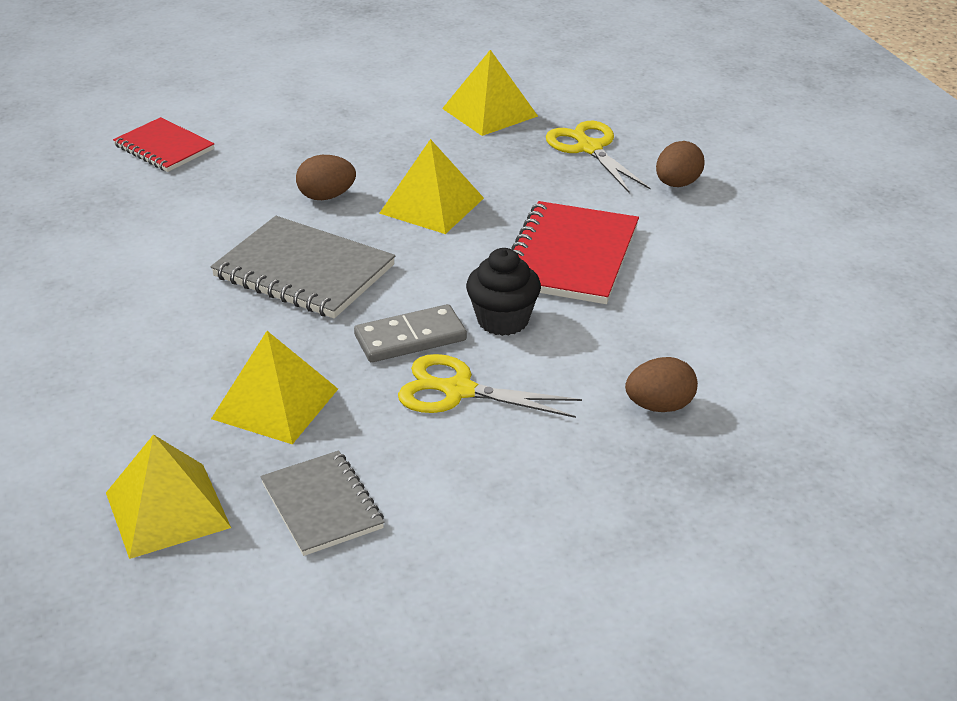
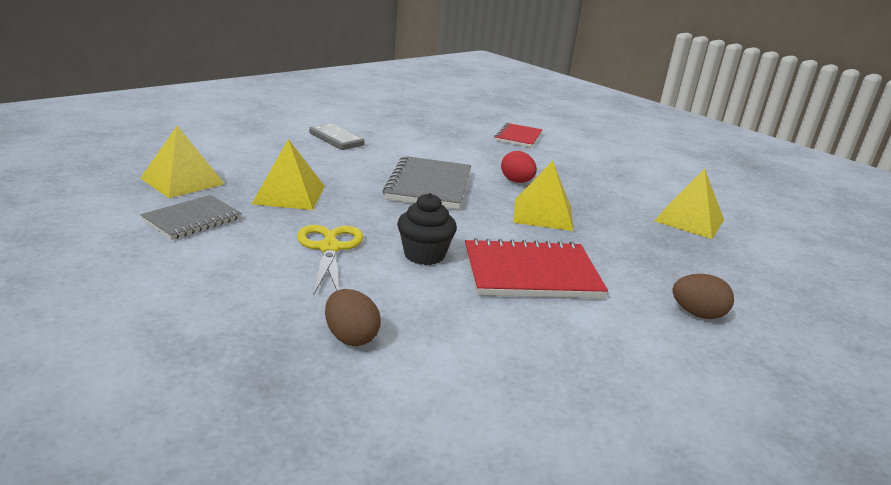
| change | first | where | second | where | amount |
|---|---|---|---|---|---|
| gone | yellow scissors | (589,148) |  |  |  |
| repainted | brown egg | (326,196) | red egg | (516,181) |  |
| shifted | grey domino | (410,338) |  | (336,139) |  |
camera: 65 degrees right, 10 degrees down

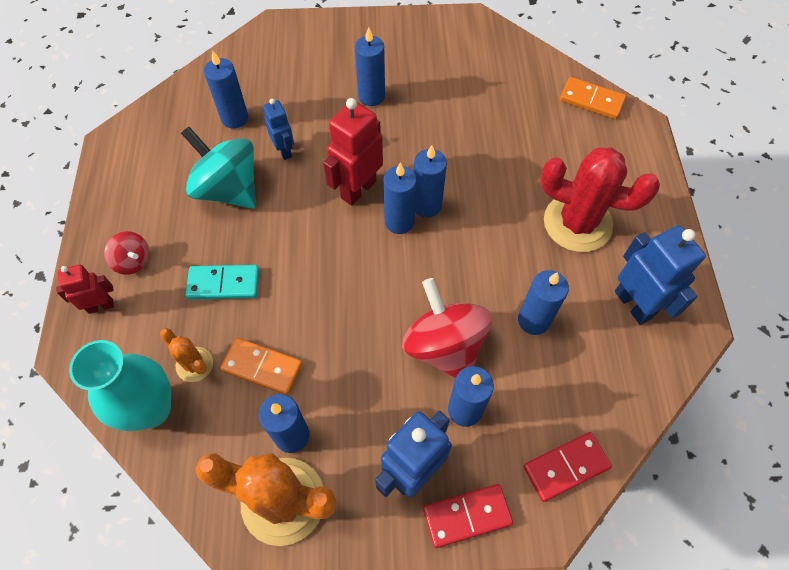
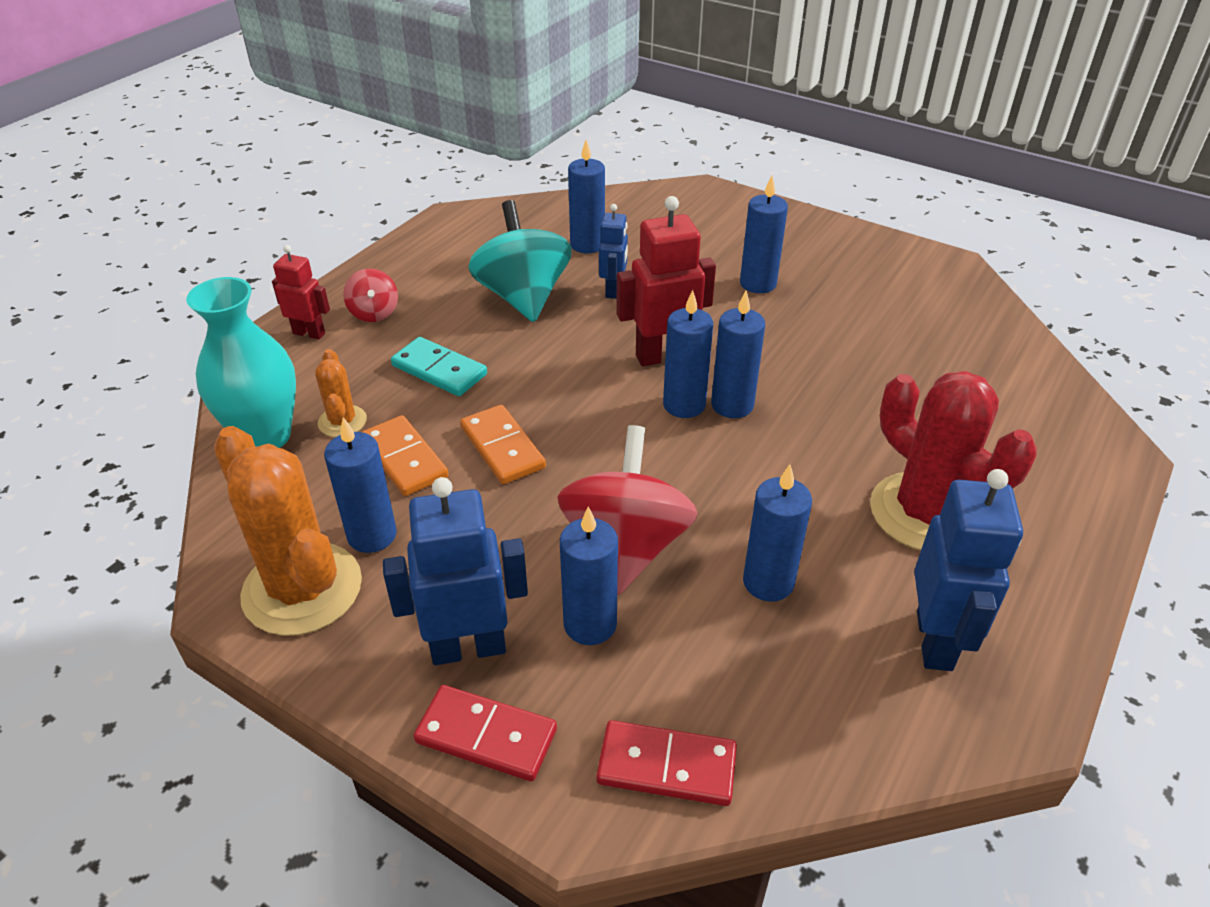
| change | first | where | second | where | amount |
|---|---|---|---|---|---|
| shifted | orange domino | (591,100) |  | (502,447) |  |
camera: 35 degrees right, 20 degrees down

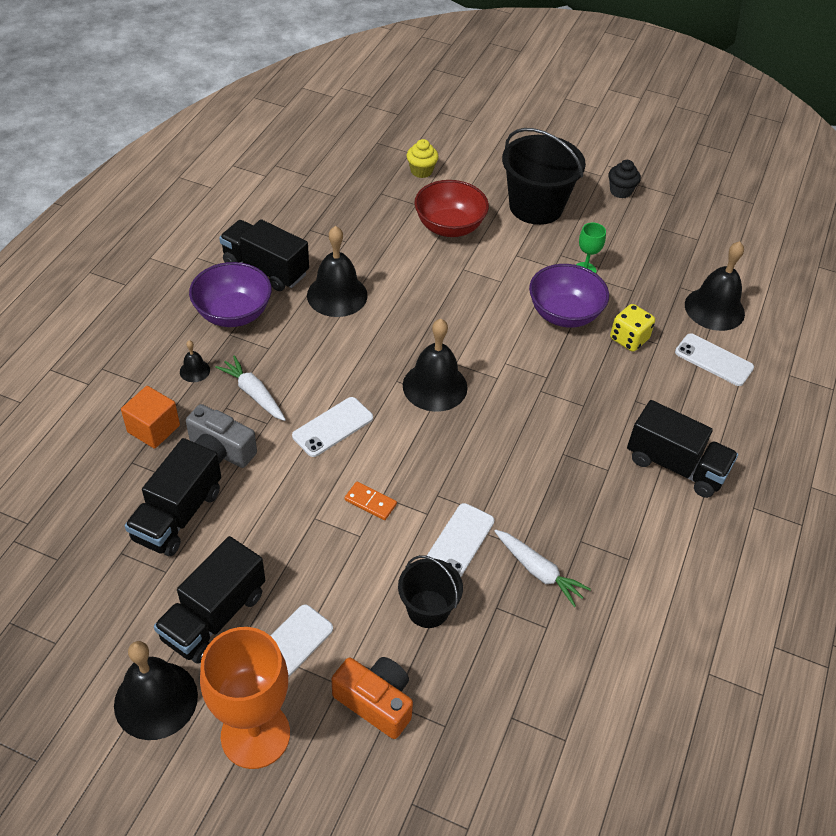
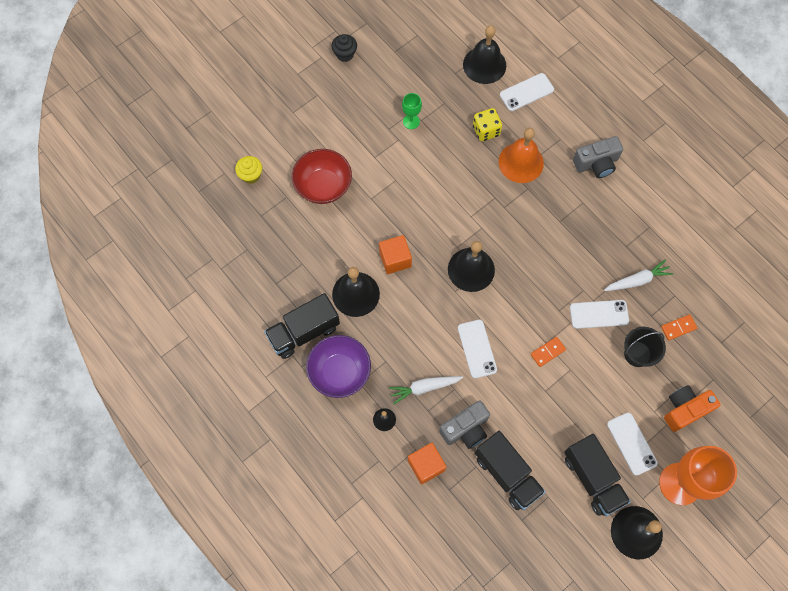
| change | first | where | second | where | amount |
|---|---|---|---|---|---|
| gone | black bucket | (536,207) |  |  |  |
| gone | purple bowl | (564,314) |  |  |  |
| swapped | black truck | (675,465) | grey camera | (596,163) |  |
| rotated | white phone | (459,542) |  | (599,314) | 60 degrees counterclockwise |
| new |  |  | orange bell | (521,162) |  |
| new |  |  | orange cube | (395,259) |  |
| new |  |  | orange domino | (678,328) |  |
camera: 60 degrees left, 20 degrees up

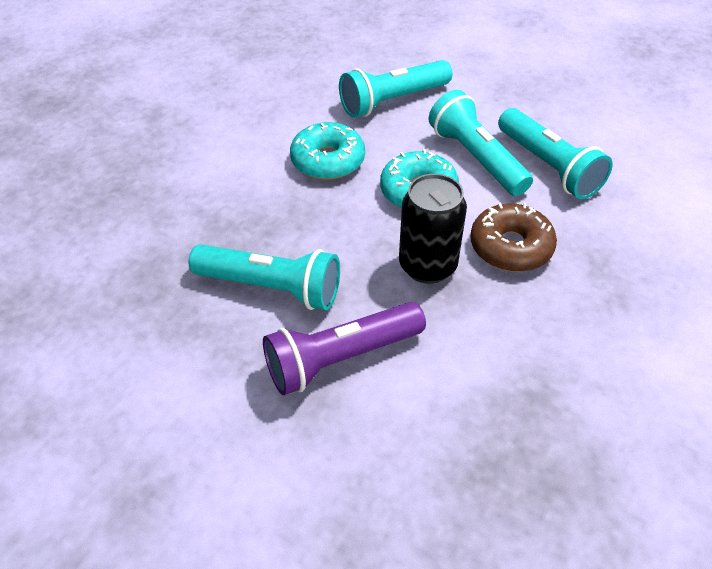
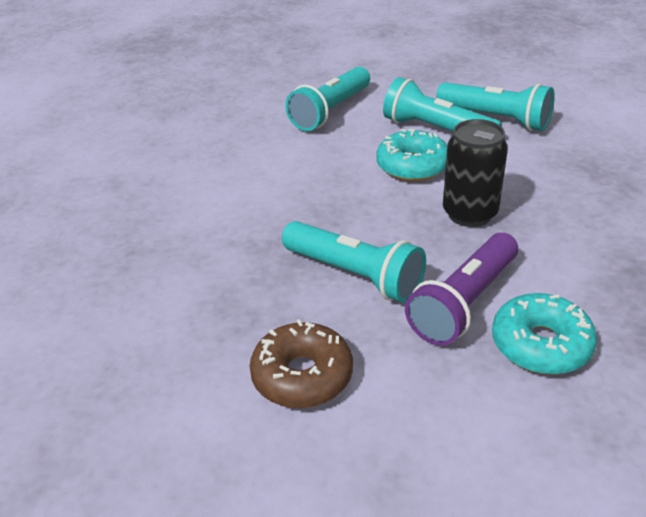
| change | first | where | second | where | amount |
|---|---|---|---|---|---|
| shifted | turquoise donut | (328,161) |  | (541,344) |  |
| shifted | brown donut | (510,247) |  | (302,375) |  |
| rotated | turquoise flashlight | (271,287) |  | (355,275) | 45 degrees clockwise |
camera: 25 degrees left, 10 degrees down

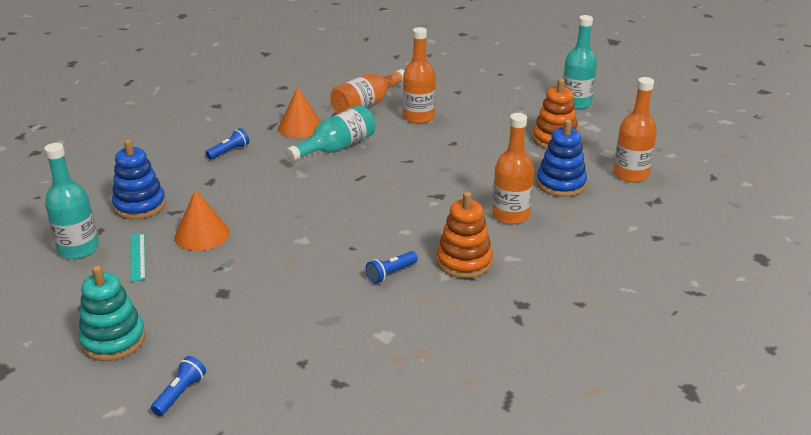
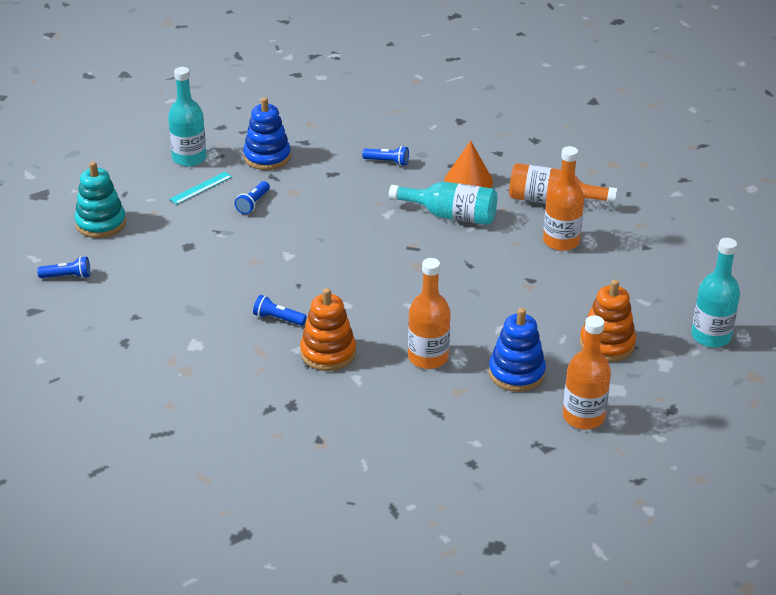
| change | first | where | second | where | amount |
|---|---|---|---|---|---|
| swapped | orange cone | (202,235) | blue flashlight | (253,204) |  |
camera: 60 degrees right, 5 degrees up

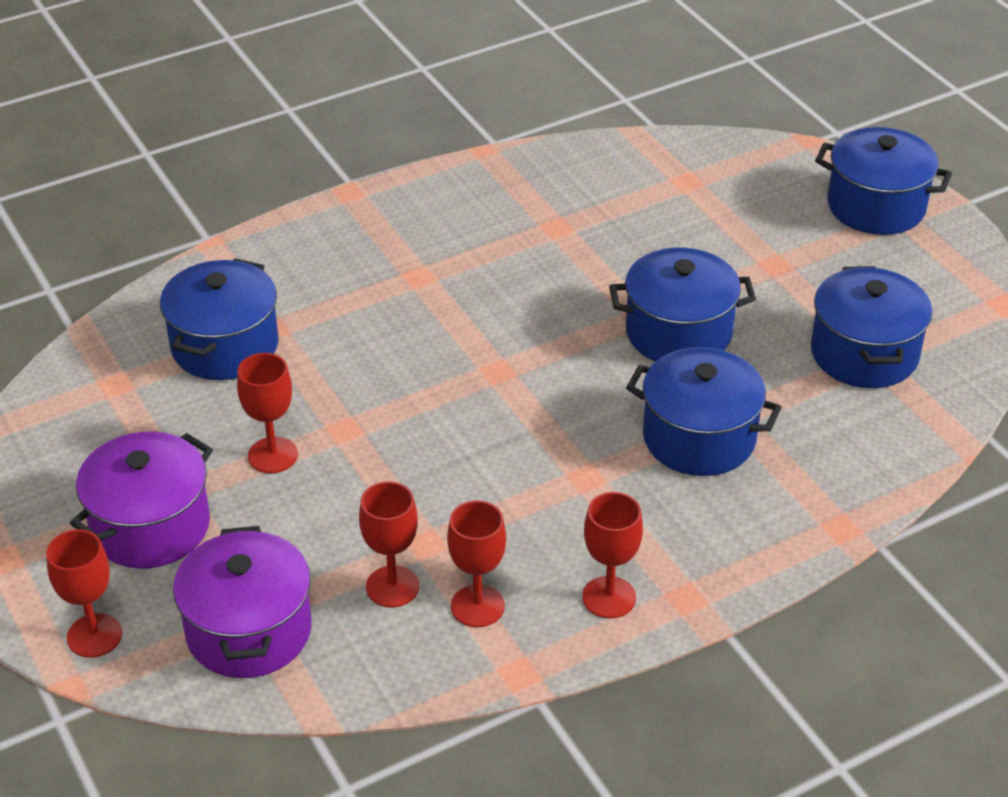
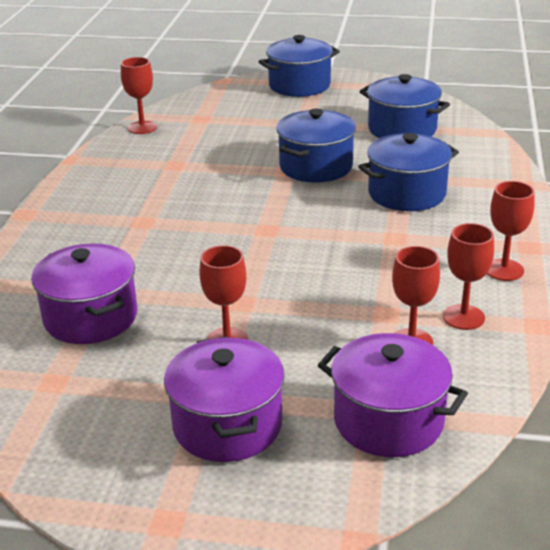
| change | first | where | second | where | amount |
|---|---|---|---|---|---|
| repainted | blue pot | (225,346) | purple pot | (91,317) |  |
| shifted | red goblet | (94,635) |  | (142,127) |  |
camera: 50 degrees left, 10 degrees down

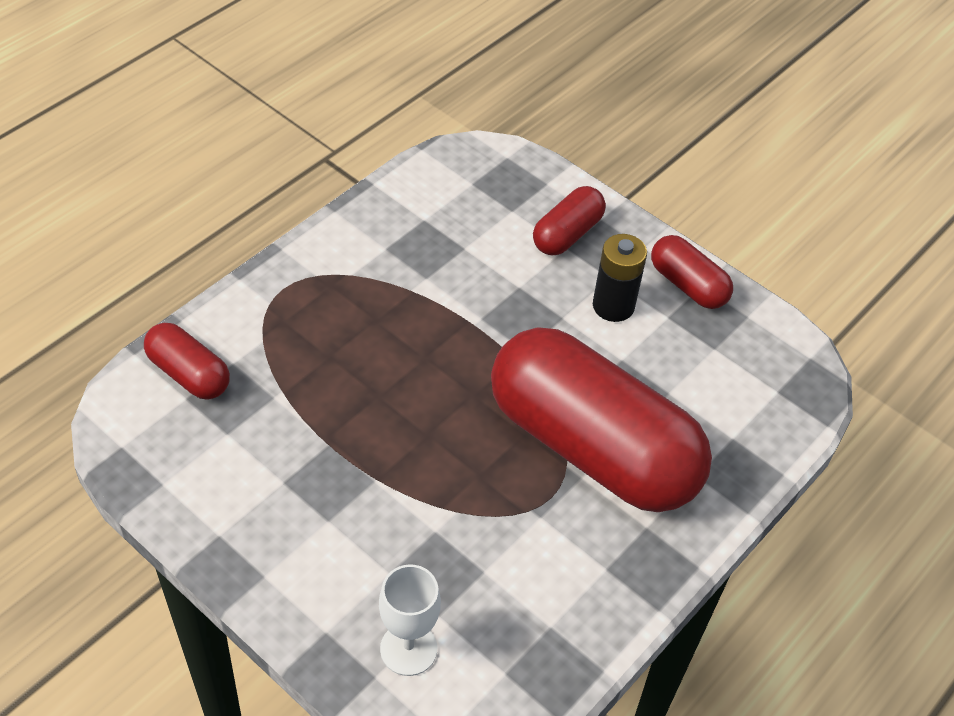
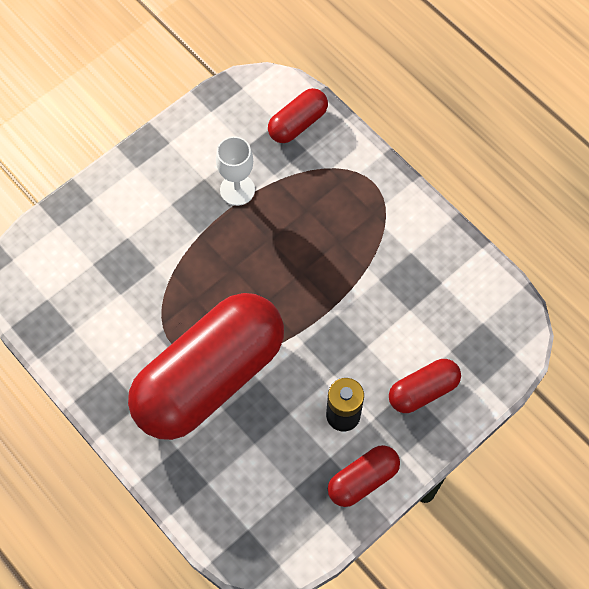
| change | first | where | second | where | amount |
|---|---|---|---|---|---|
| rotated | red capsule | (567,234) |  | (423,391) | 75 degrees counterclockwise |
| shifted | white goblet | (408,649) |  | (237,190) |  |
camera: 100 degrees right, 15 degrees up

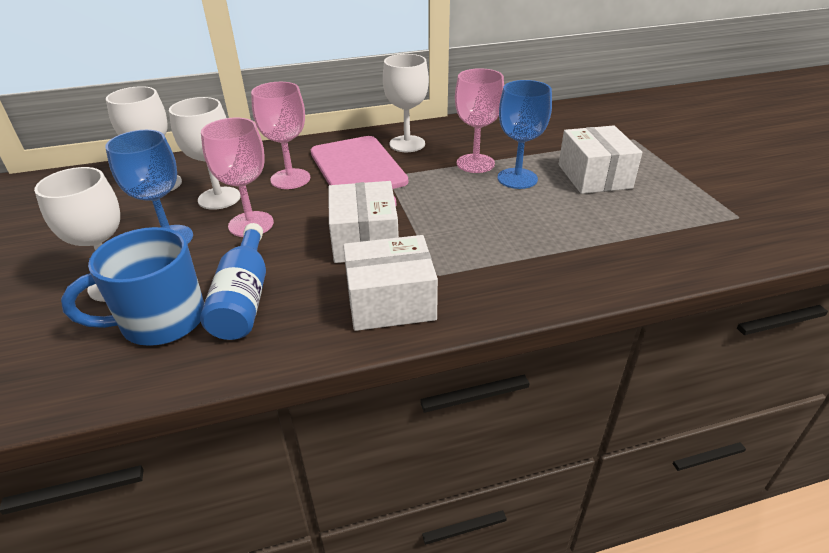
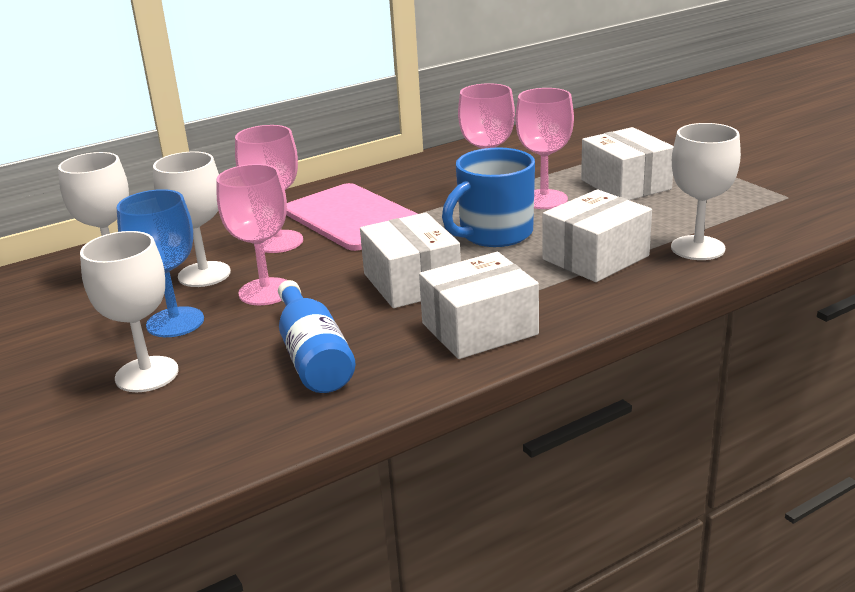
| change | first | where | second | where | amount |
|---|---|---|---|---|---|
| shifted | white goblet | (407,144) |  | (697,248) |  |
| repainted | blue goblet | (517,178) | pink goblet | (544,199) |  |
| shifted | blue mug | (161,321) |  | (494,234) |  |
| new |  |  | white box | (595,257) |  |
camera: 15 degrees left, 10 degrees down

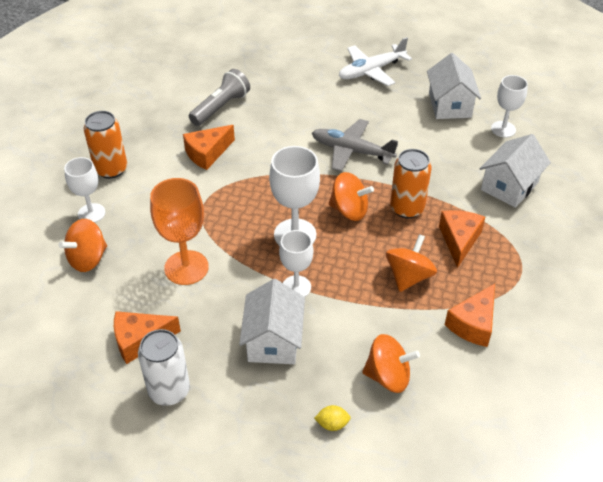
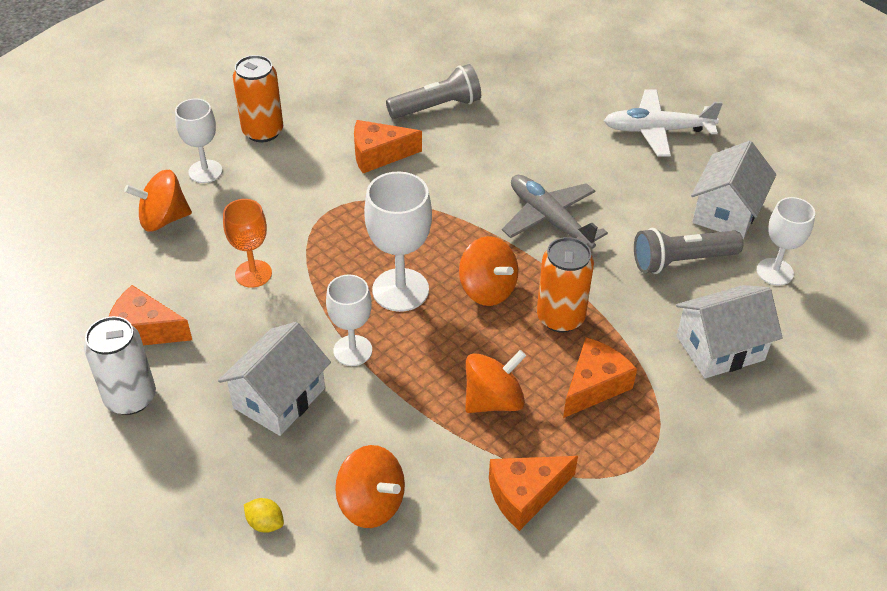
| change | first | where | second | where | amount |
|---|---|---|---|---|---|
| scaled | orange goblet | (186,268) |  | (253,274) | x0.65 |
| new |  |  | grey flashlight | (681,261) |  |
camera: 30 degrees right, 0 degrees up

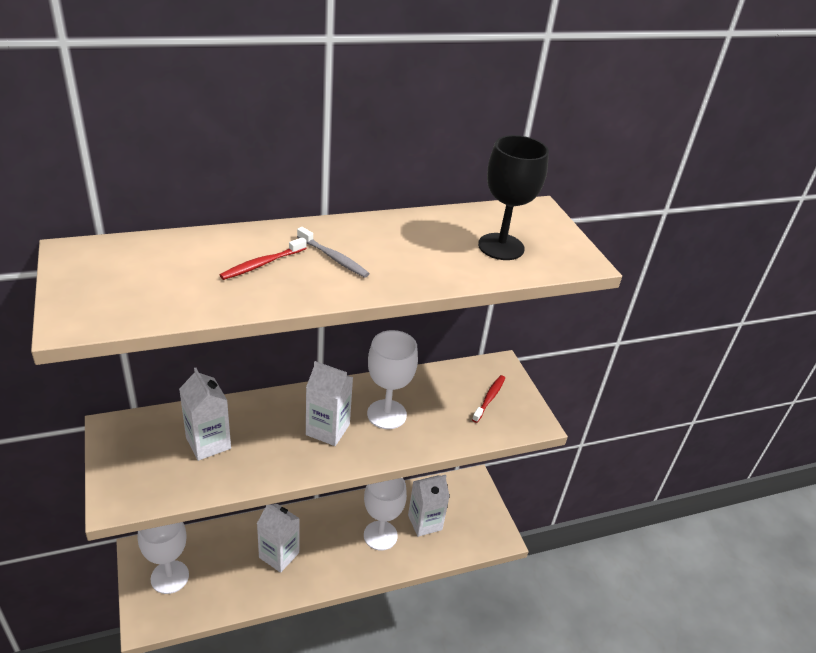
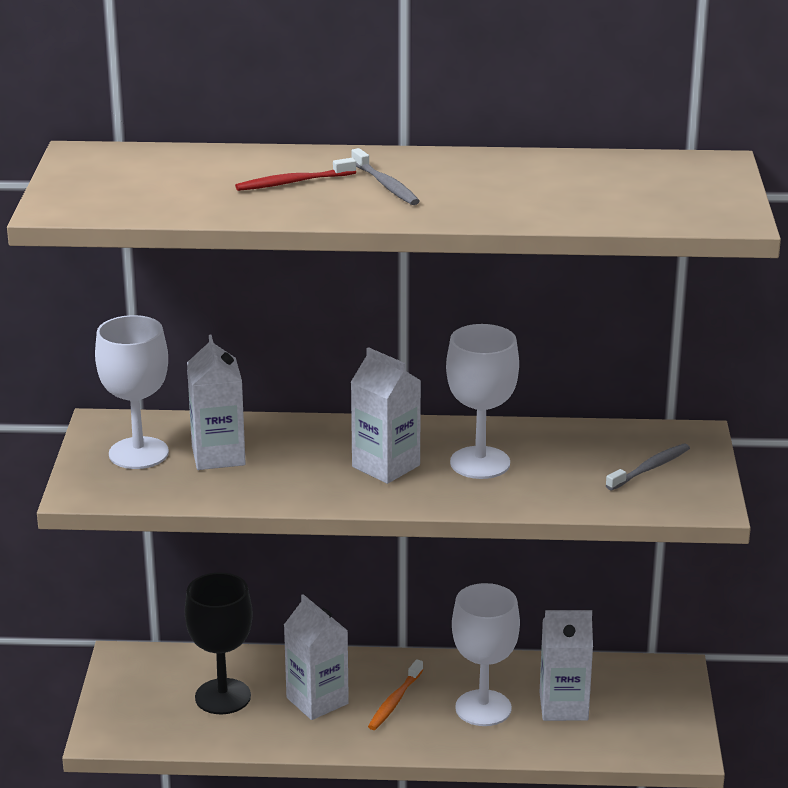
| change | first | where | second | where | amount |
|---|---|---|---|---|---|
| shifted | black goblet | (501,247) |  | (223,697) |  |
| repainted | red toothbrush | (489,398) | grey toothbrush | (650,468) |  |
| shifted | white goblet | (170,577) |  | (138,453) |  |
| new |  |  | orange toothbrush | (394,701) |  |
camera: 25 degrees right, 10 degrees down

